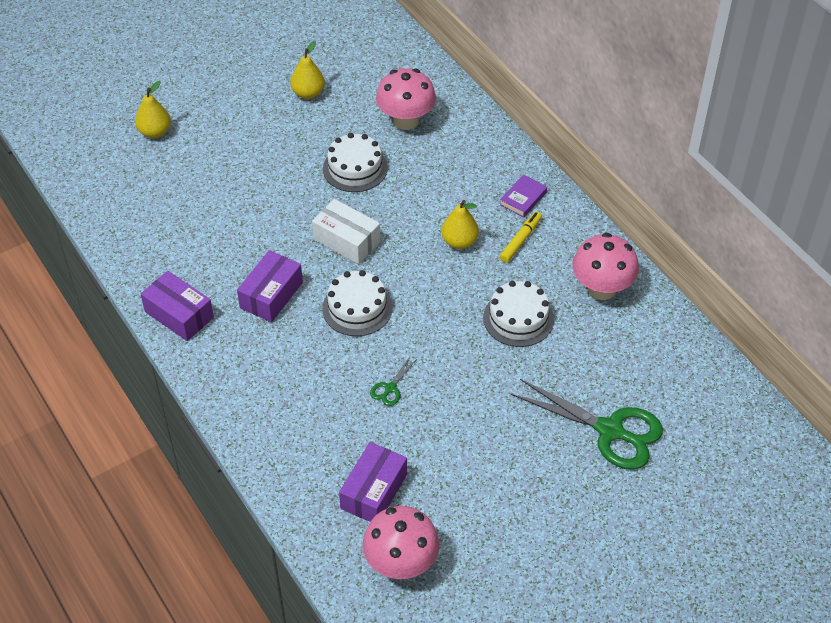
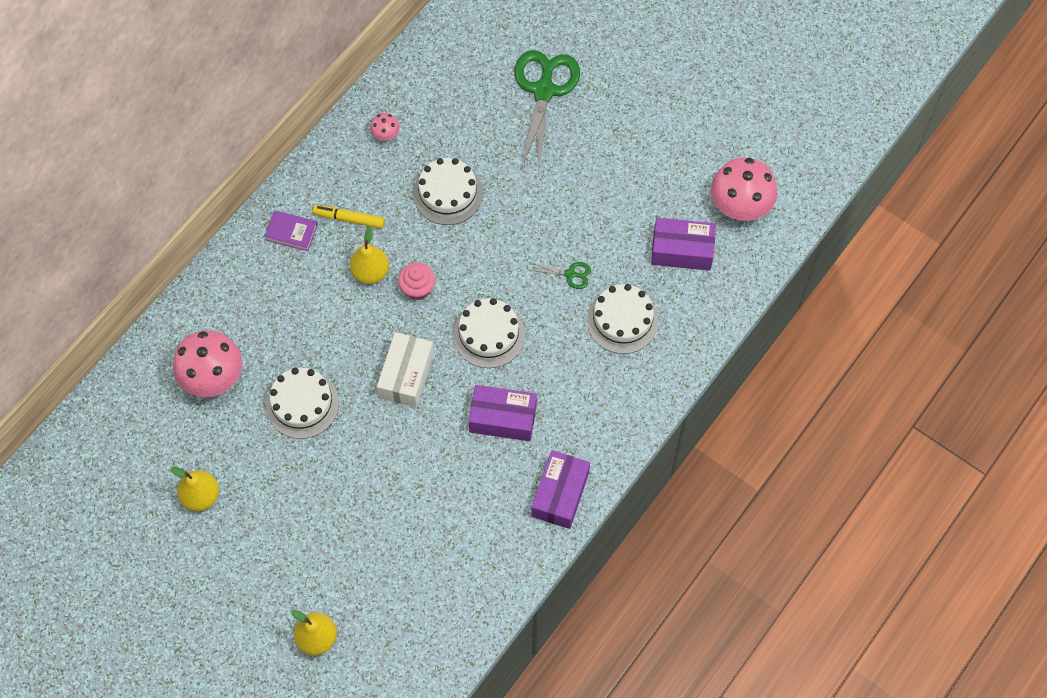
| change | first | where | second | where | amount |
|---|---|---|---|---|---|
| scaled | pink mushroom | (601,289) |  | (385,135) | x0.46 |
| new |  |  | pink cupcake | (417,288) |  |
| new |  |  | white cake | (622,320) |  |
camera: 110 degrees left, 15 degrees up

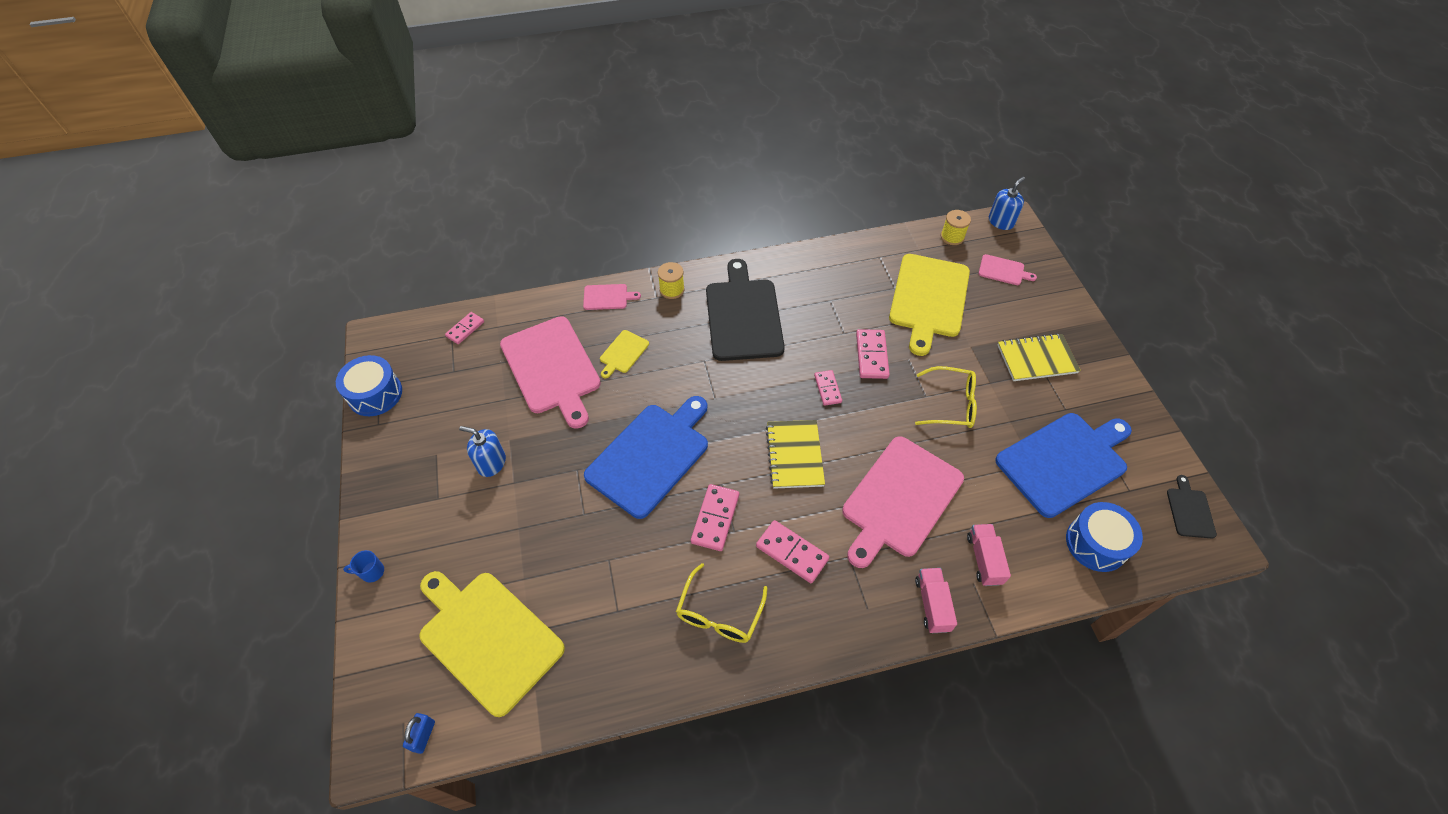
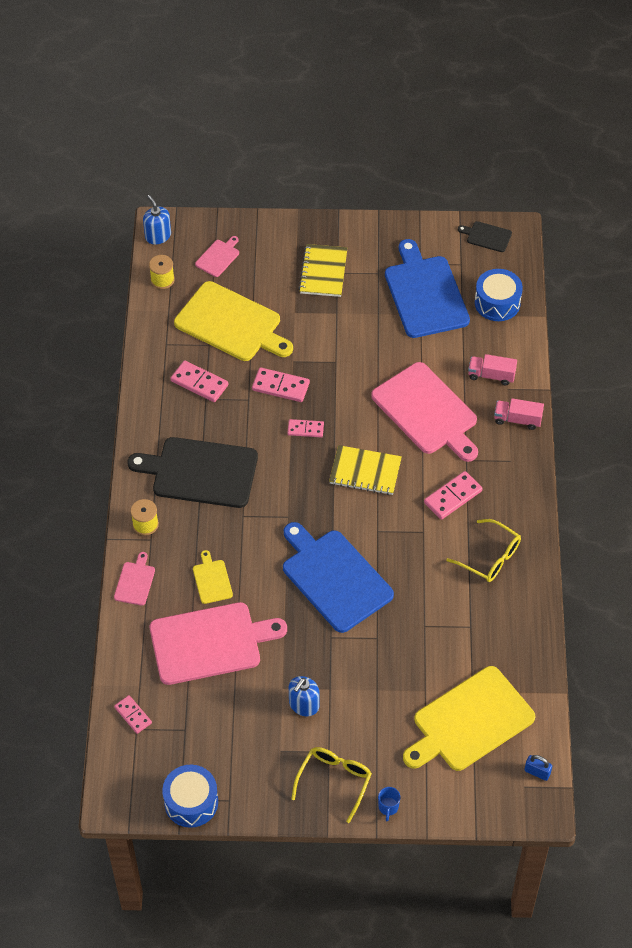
| change | first | where | second | where | amount |
|---|---|---|---|---|---|
| rotated | yellow cutting board | (623,353) |  | (212,580) | 150 degrees counterclockwise |
| shifted | yellow glasses | (951,404) |  | (334,781) |  |
| shifted | pink domino | (715,518) |  | (199,383) |  |
camera: 75 degrees left, 0 degrees up

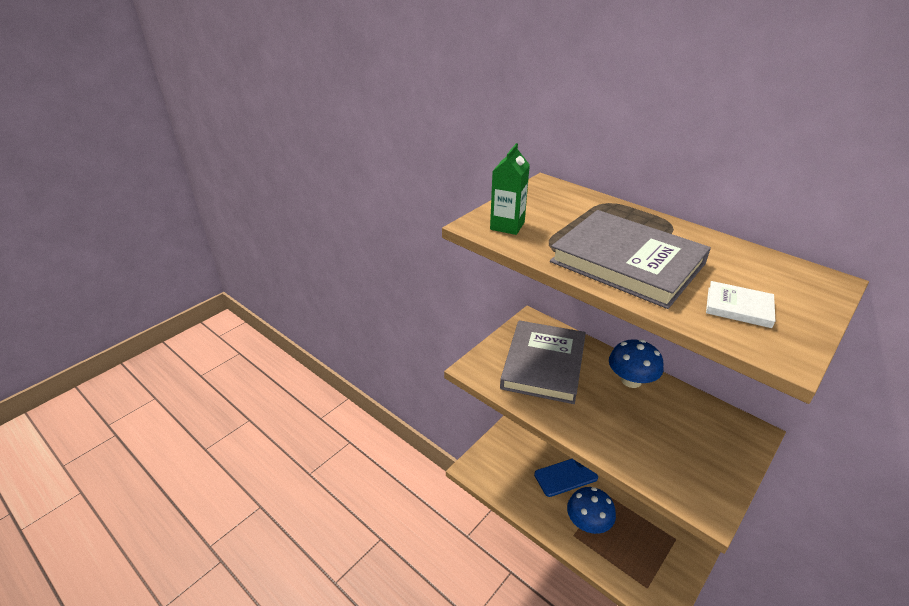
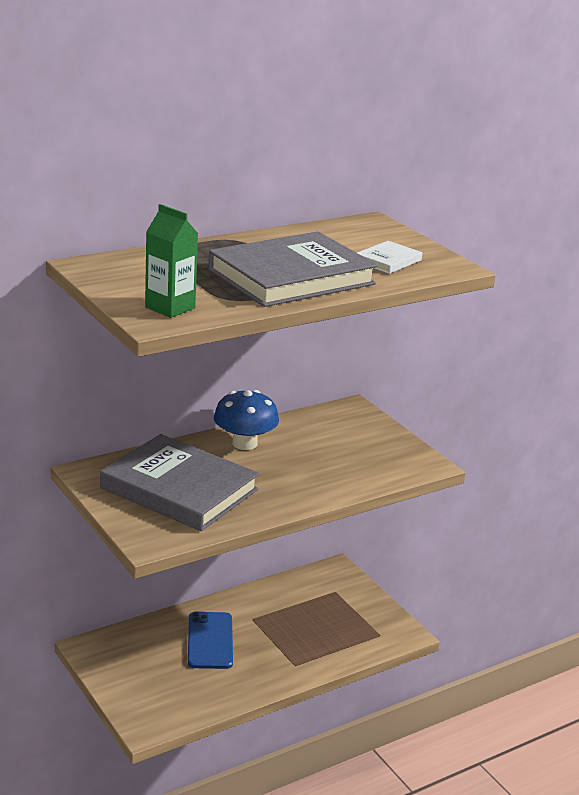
| change | first | where | second | where | amount |
|---|---|---|---|---|---|
| gone | blue mushroom | (588,522) |  |  |  |
camera: 75 degrees left, 10 degrees down

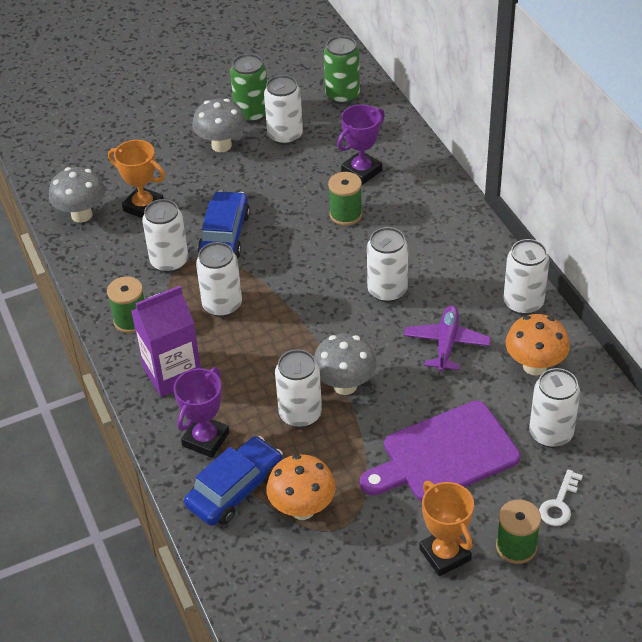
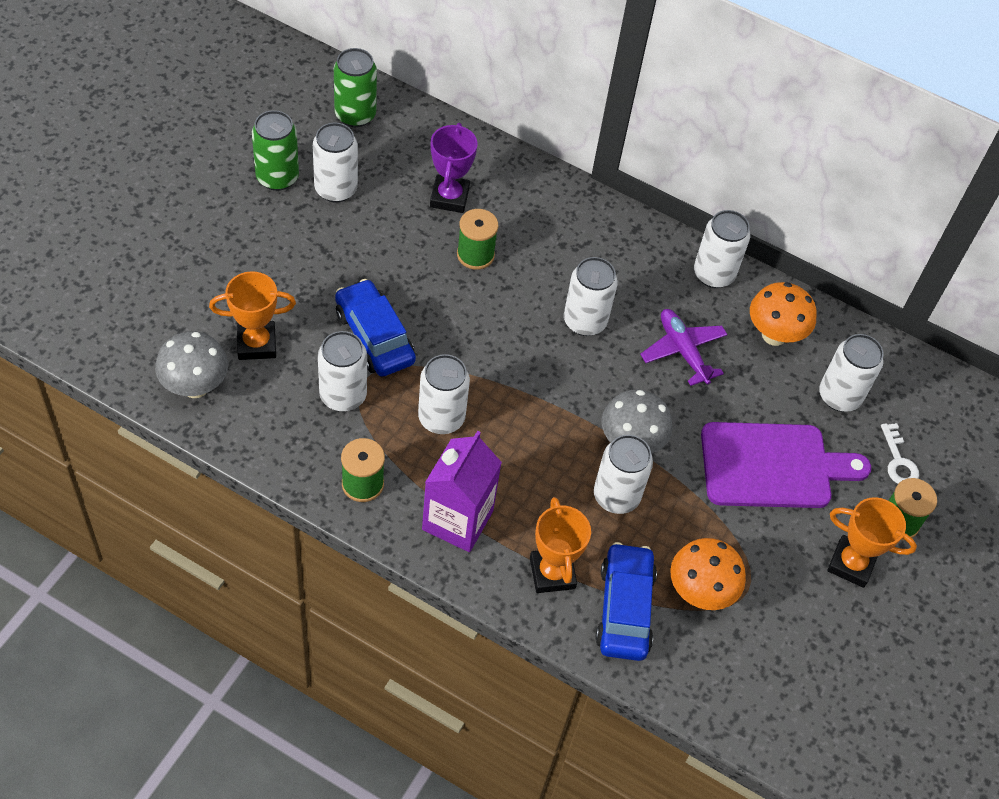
| change | first | where | second | where | amount |
|---|---|---|---|---|---|
| gone | grey mushroom | (221,145) |  |  |  |
| repainted | purple trophy | (205,439) | orange trophy | (552,573) |  |
| rotated | purple cutting board | (444,454) |  | (772,466) | 120 degrees counterclockwise |
camera: 45 degrees left, 10 degrees up

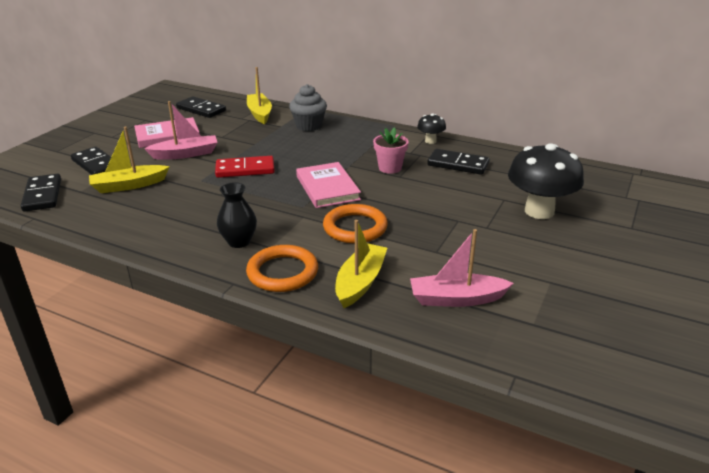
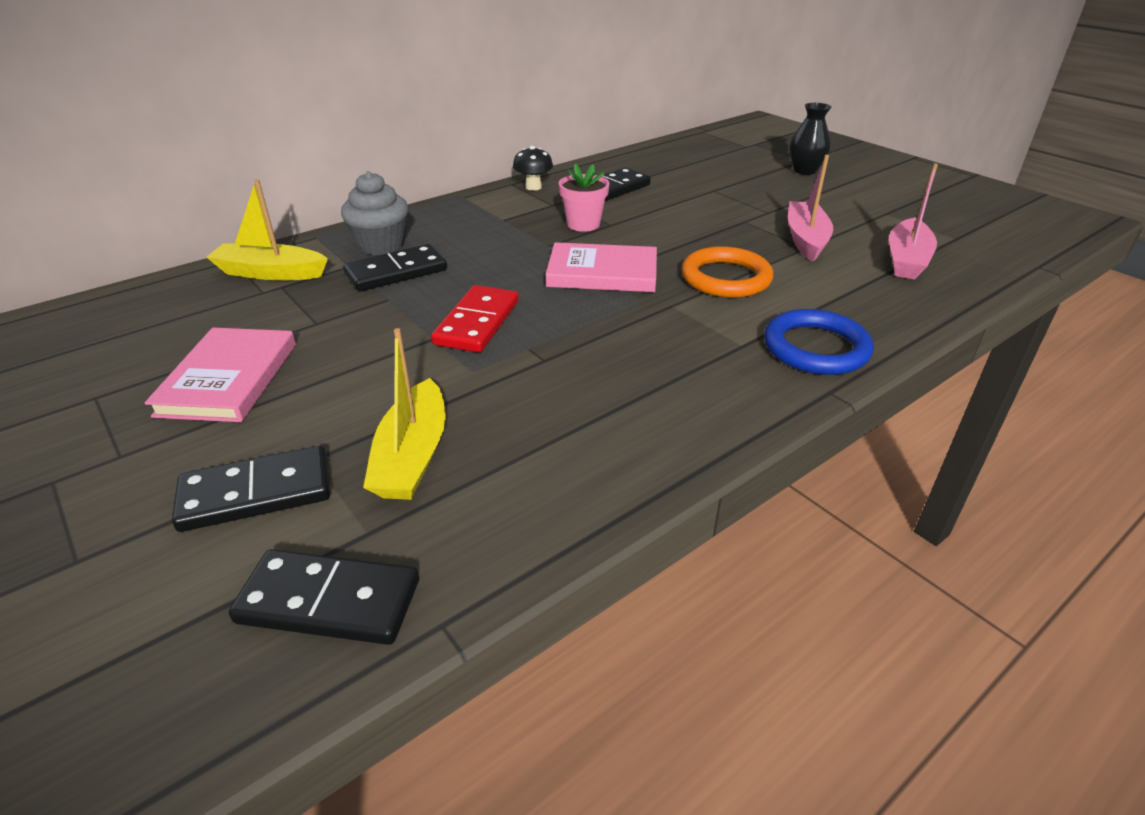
| change | first | where | second | where | amount |
|---|---|---|---|---|---|
| shifted | black domino | (201,109) |  | (396,272) |  |
| shifted | pink boat | (186,154) |  | (806,239) |  |
| gone | black mushroom | (539,211) |  |  |  |
| shifted | black vase | (239,242) |  | (805,170) |  |
| gone | yellow boat | (360,282) |  |  |  |
| repainted | orange ring | (282,272) | blue ring | (816,348) |  |
camera: 65 degrees left, 5 degrees up

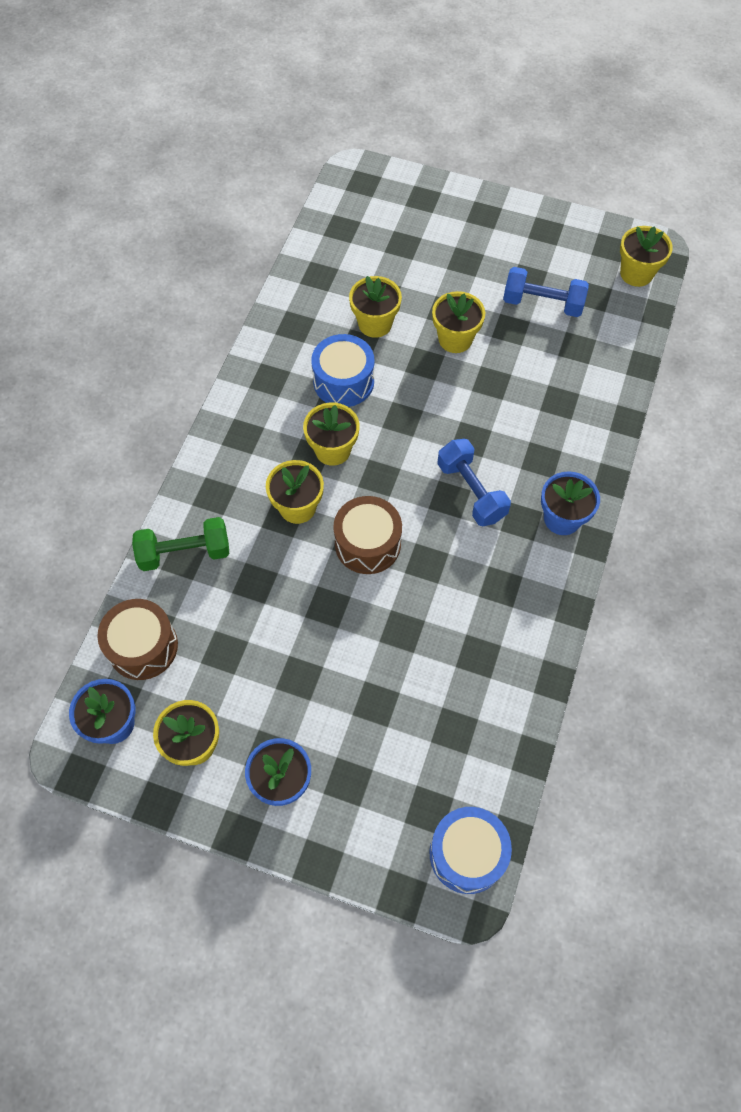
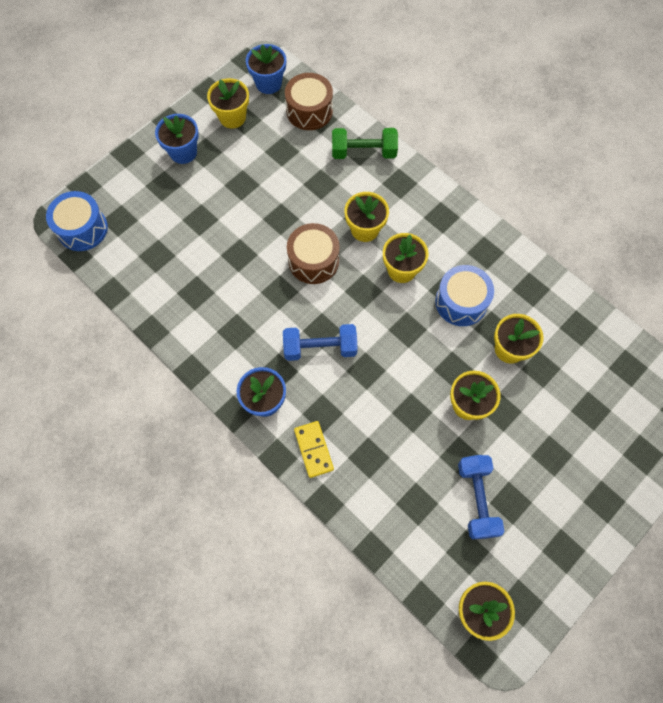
| change | first | where | second | where | amount |
|---|---|---|---|---|---|
| rotated | blue dumbbell | (542,303) |  | (477,499) | 45 degrees counterclockwise |
| rotated | green dumbbell | (185,552) |  | (363,152) | 75 degrees clockwise |
| new |  |  | yellow domino | (314,449) |  |
camera: 115 degrees right, 5 degrees up

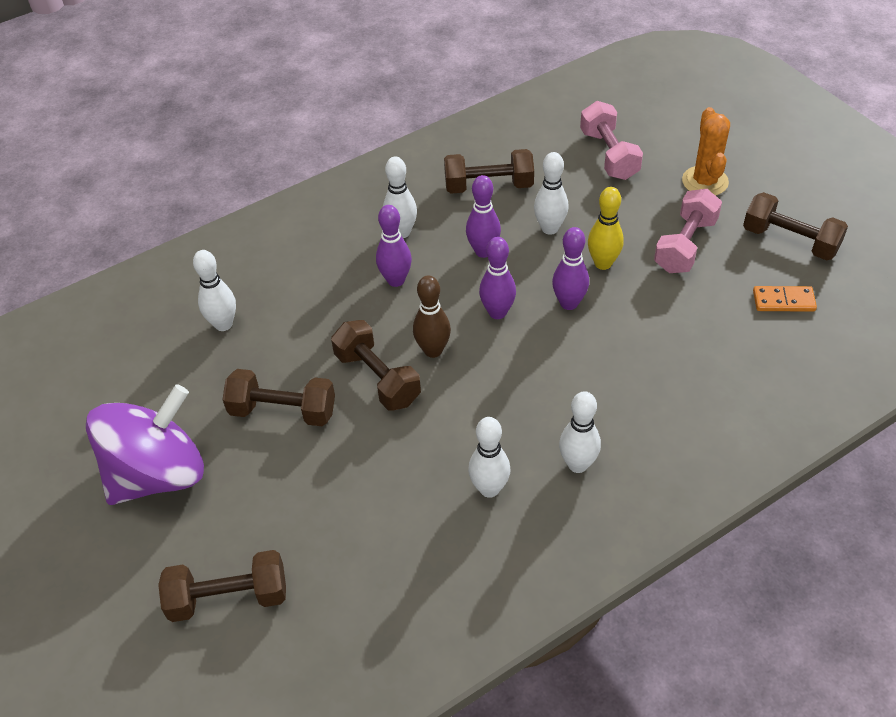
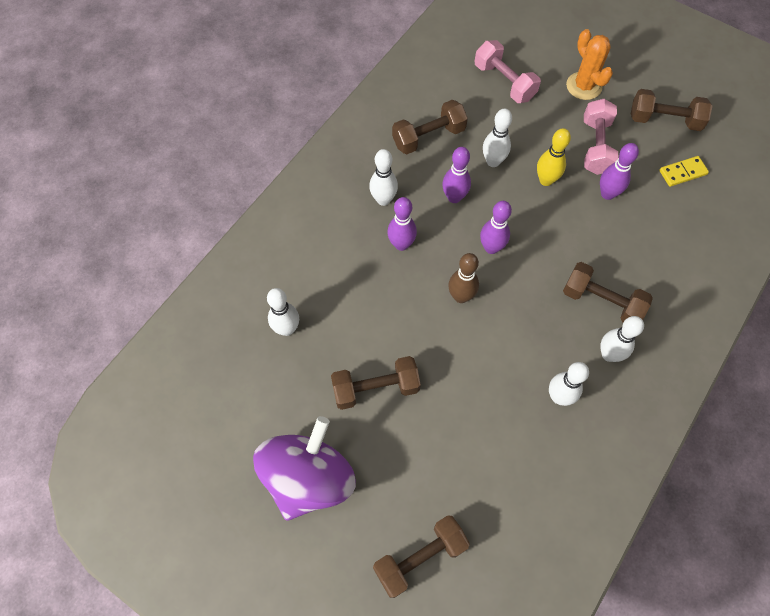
| change | first | where | second | where | amount |
|---|---|---|---|---|---|
| shifted | purple bowling pin | (569,303) |  | (607,194) |  |
| repainted | orange domino | (783,301) | yellow domino | (682,172) |  |
| shifted | brown dumbbell | (377,378) |  | (601,301) |  |
camera: 25 degrees left, 15 degrees up

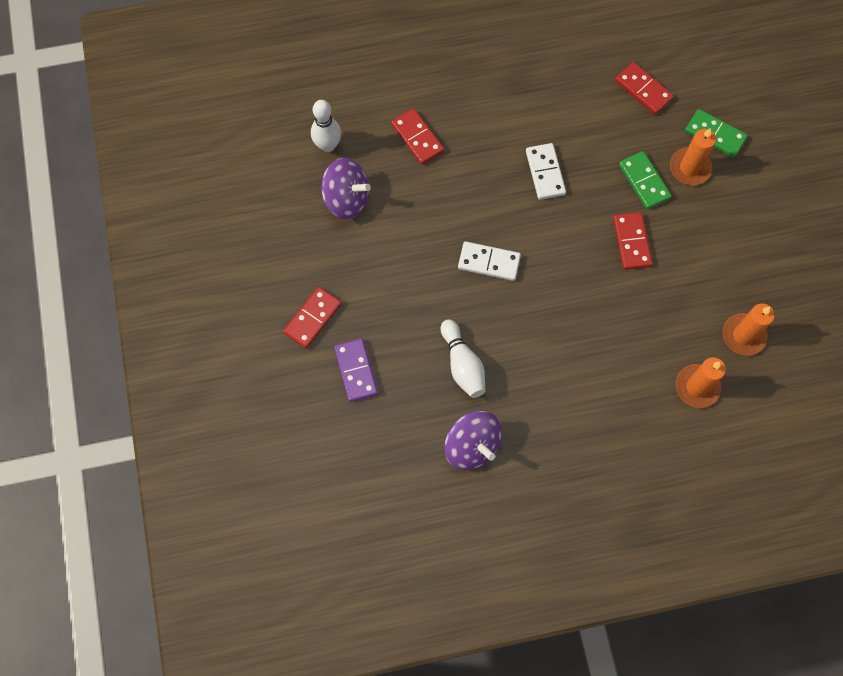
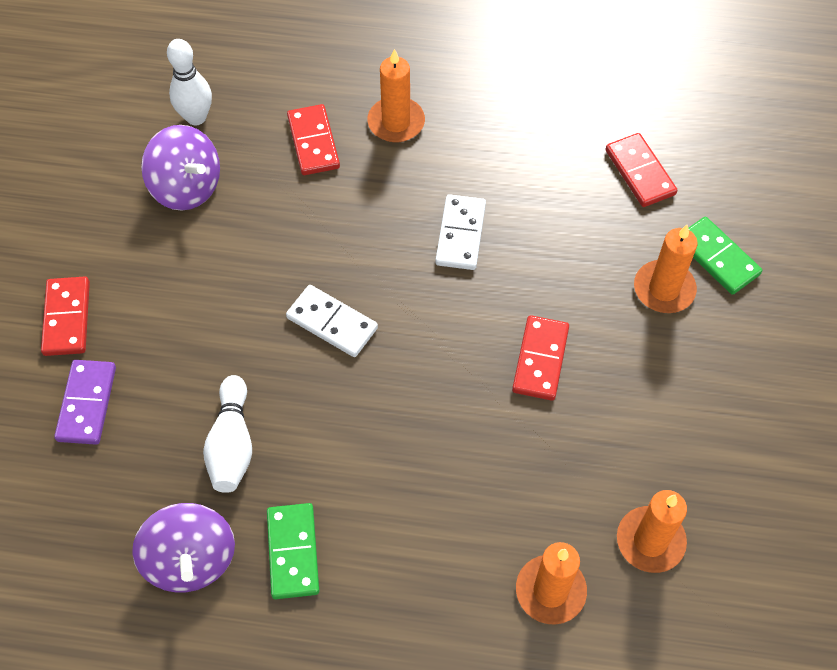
| change | first | where | second | where | amount |
|---|---|---|---|---|---|
| shifted | green domino | (644,181) |  | (293,552) |  |
| rotated | red domino | (312,318) |  | (66,318) | 60 degrees counterclockwise |
| new |  |  | orange candle | (396,122) |  |
camera: 20 degrees right, 10 degrees down

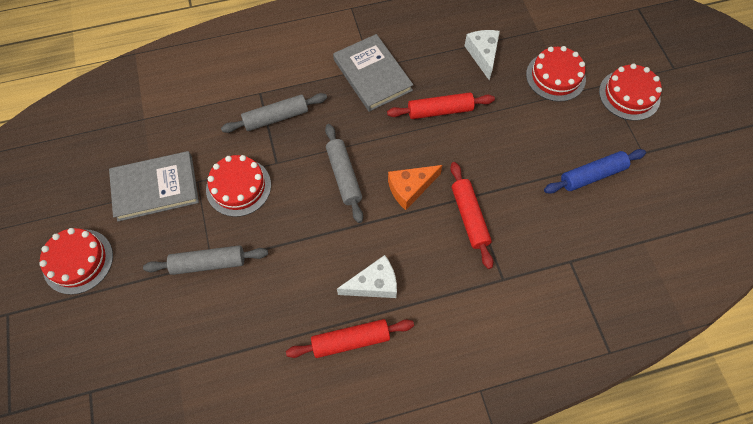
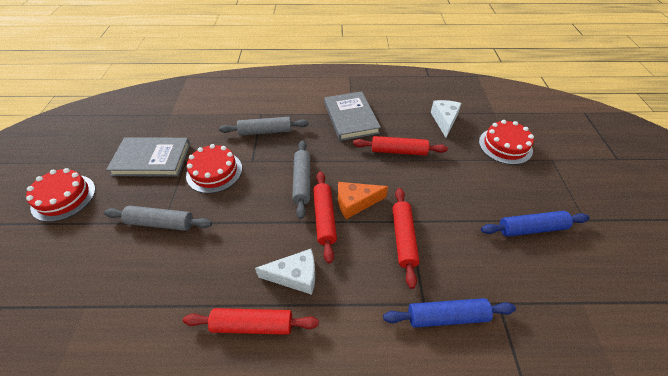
| change | first | where | second | where | amount |
|---|---|---|---|---|---|
| gone | red cake | (629,95) |  |  |  |
| new |  |  | red rolling pin | (324,218) |  |
| new |  |  | blue rolling pin | (446,316) |  |
camera: 15 degrees right, 15 degrees down

